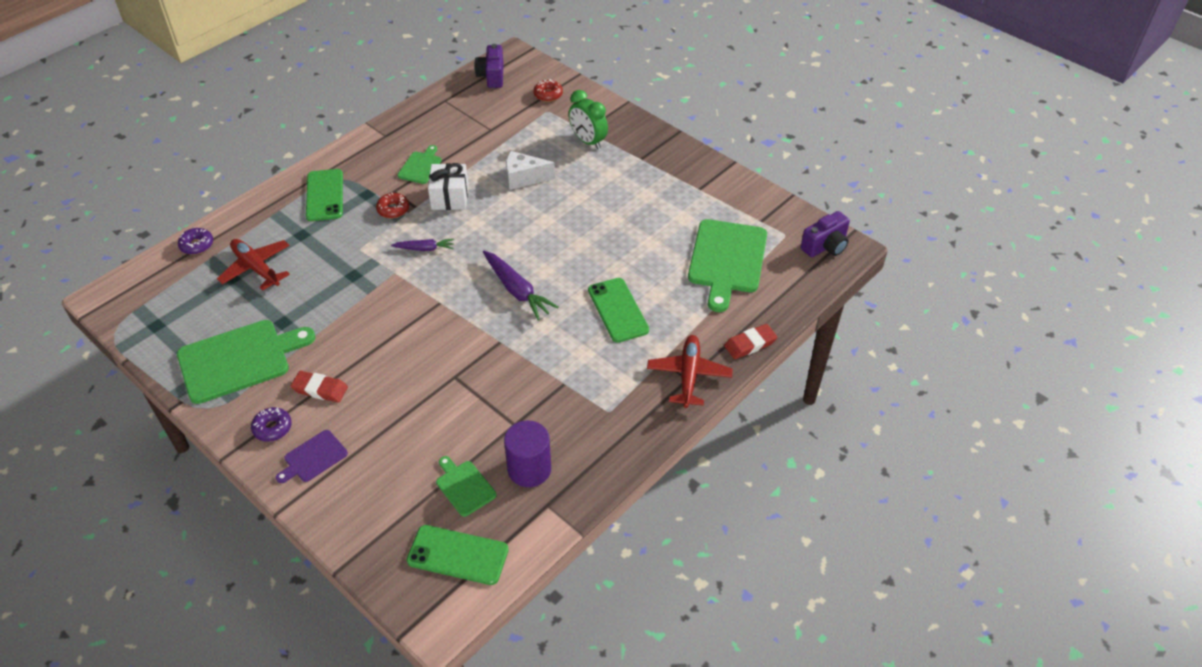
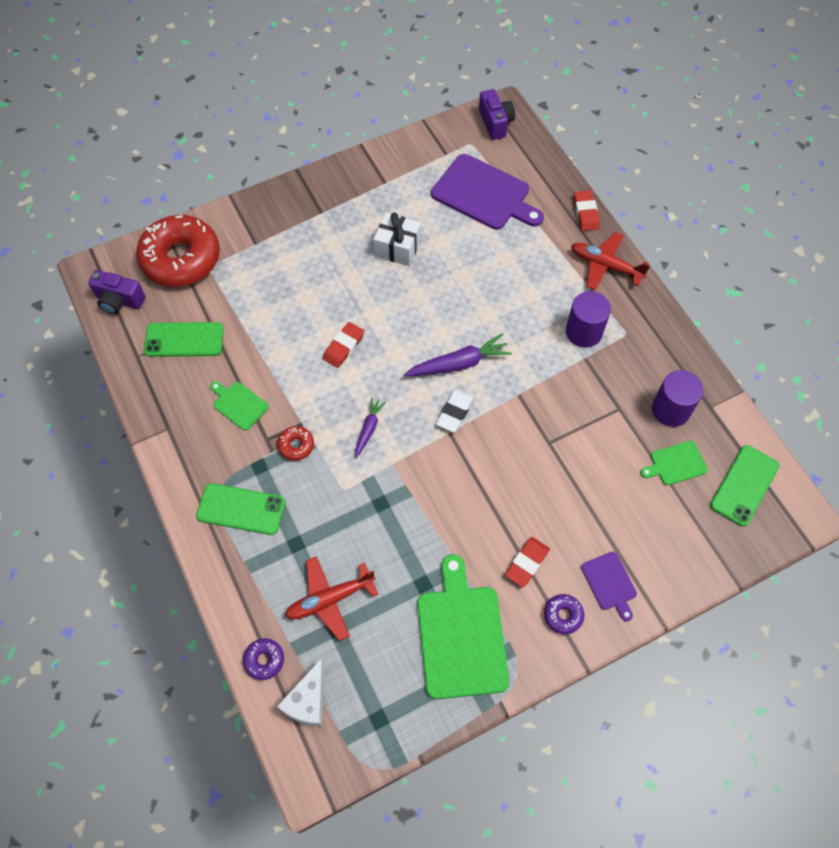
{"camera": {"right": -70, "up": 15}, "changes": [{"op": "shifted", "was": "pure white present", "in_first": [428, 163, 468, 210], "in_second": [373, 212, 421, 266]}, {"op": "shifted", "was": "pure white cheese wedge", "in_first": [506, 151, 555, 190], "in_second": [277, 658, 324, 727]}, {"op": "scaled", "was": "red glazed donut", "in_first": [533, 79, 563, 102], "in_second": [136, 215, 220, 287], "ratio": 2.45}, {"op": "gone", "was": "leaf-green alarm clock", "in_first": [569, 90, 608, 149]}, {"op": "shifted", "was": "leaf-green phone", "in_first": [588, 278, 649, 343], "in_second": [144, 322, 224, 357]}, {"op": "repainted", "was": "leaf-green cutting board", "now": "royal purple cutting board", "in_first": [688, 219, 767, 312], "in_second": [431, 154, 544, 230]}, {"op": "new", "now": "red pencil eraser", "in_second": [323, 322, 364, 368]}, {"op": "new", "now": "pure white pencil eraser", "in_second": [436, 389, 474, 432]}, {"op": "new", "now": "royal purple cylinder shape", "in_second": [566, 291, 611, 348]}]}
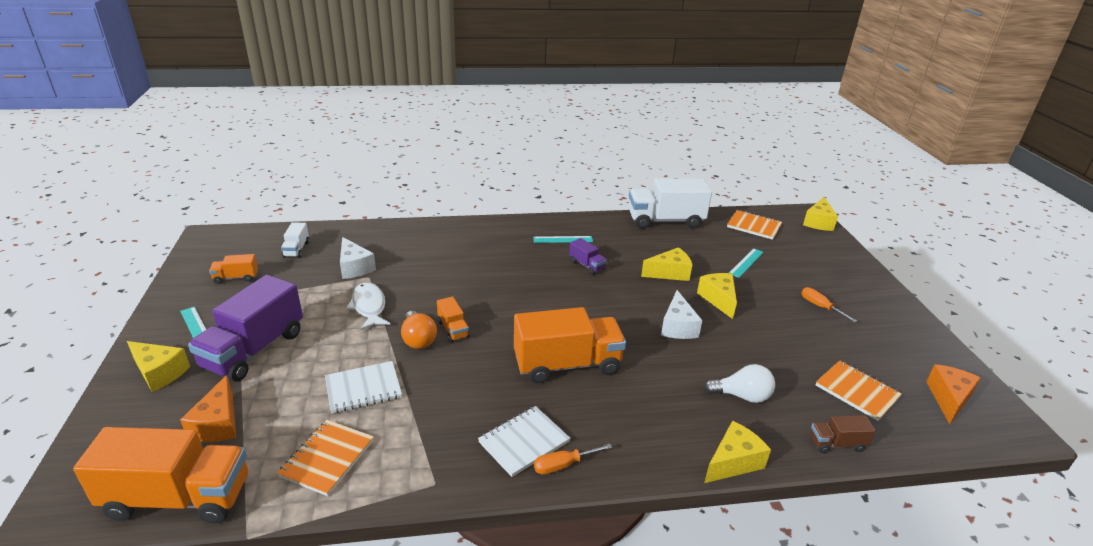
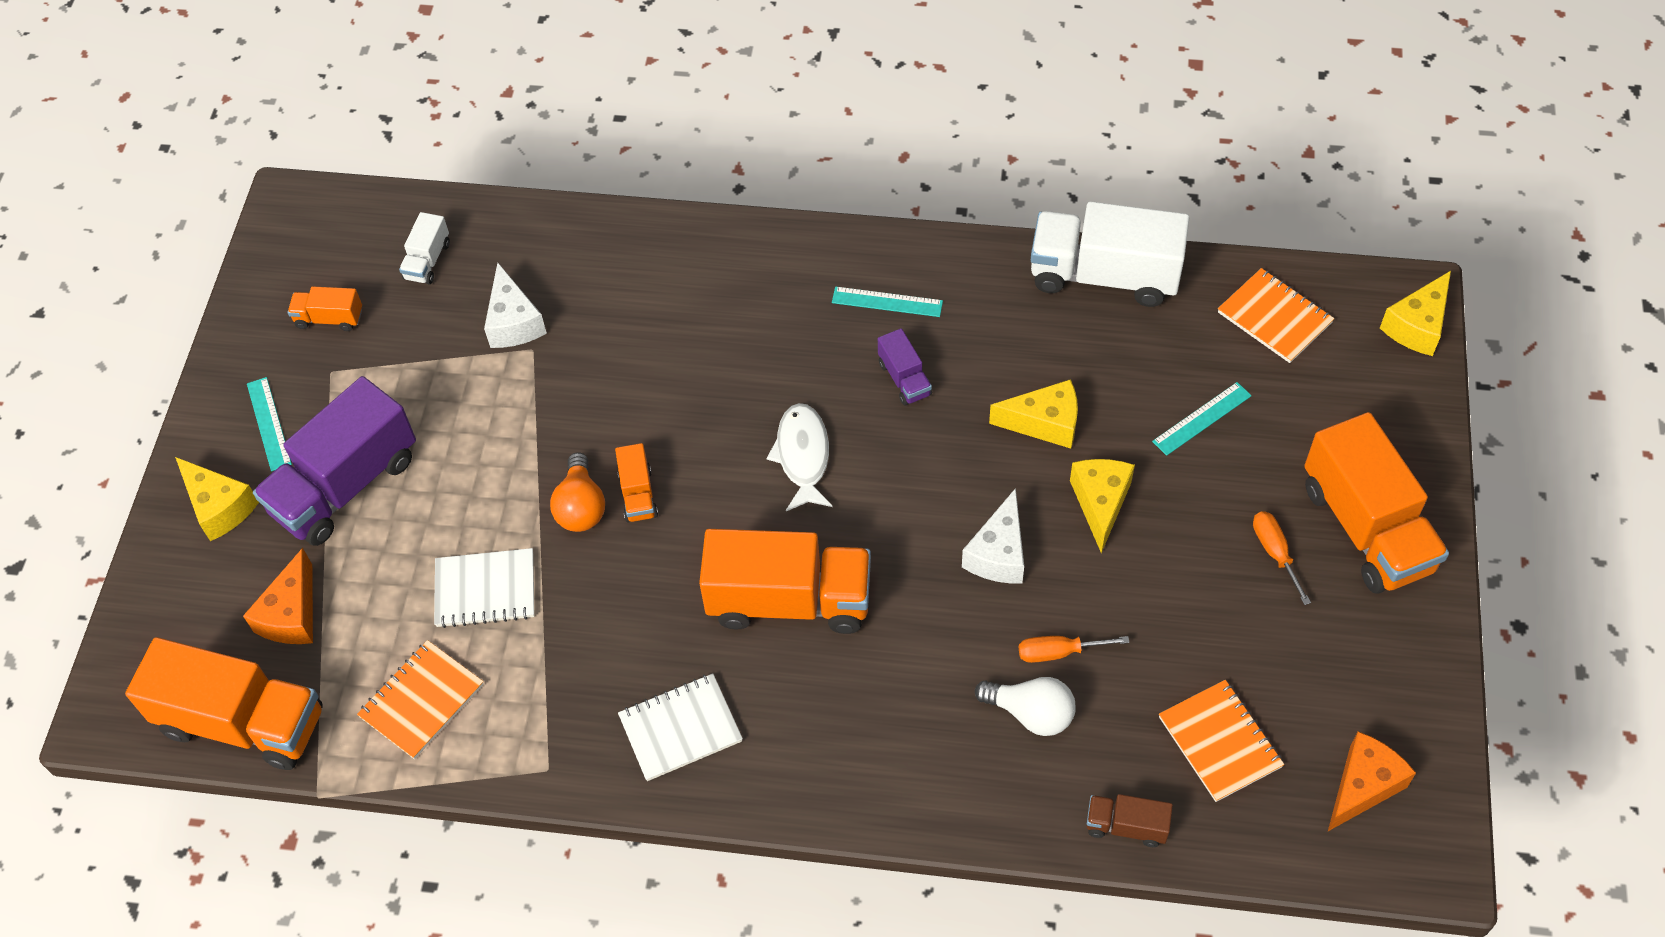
{"camera": {"right": 20, "up": 25}, "changes": [{"op": "shifted", "was": "pure white fish figure", "in_first": [346, 282, 390, 330], "in_second": [767, 403, 832, 511]}, {"op": "shifted", "was": "orange-coloured screwdriver", "in_first": [534, 444, 612, 475], "in_second": [1019, 636, 1130, 663]}, {"op": "gone", "was": "yellow cheese wedge", "in_first": [704, 420, 771, 483]}, {"op": "new", "now": "orange-coloured lorry", "in_second": [1304, 412, 1449, 594]}]}
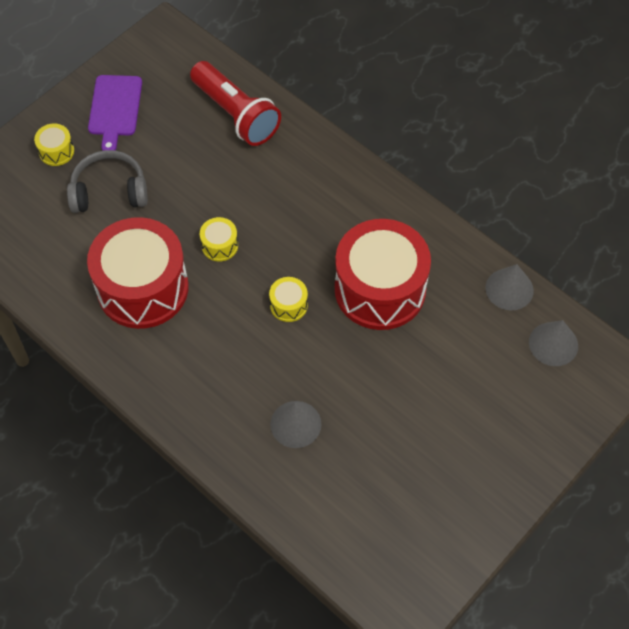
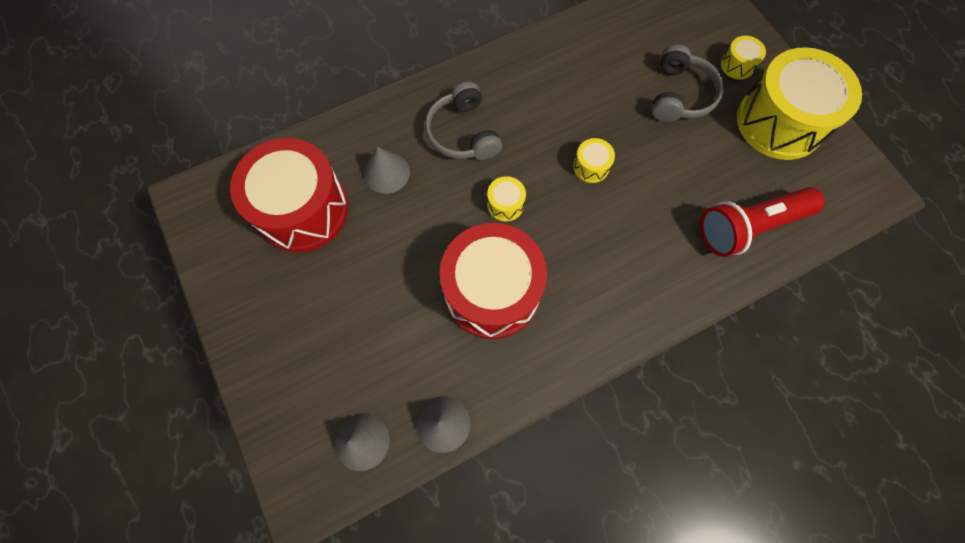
{"camera": {"right": 110, "up": 10}, "changes": [{"op": "shifted", "was": "red toy drum", "in_first": [87, 217, 189, 329], "in_second": [230, 138, 348, 253]}, {"op": "swapped", "was": "royal purple cutting board", "now": "yellow toy drum", "in_first": [88, 75, 142, 151], "in_second": [737, 47, 862, 160]}, {"op": "new", "now": "grey over-ear headphones", "in_second": [425, 82, 502, 160]}]}
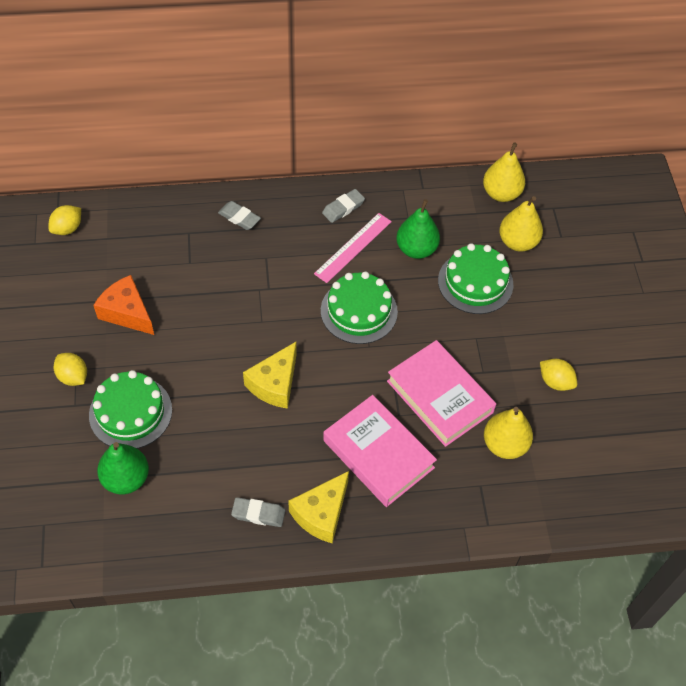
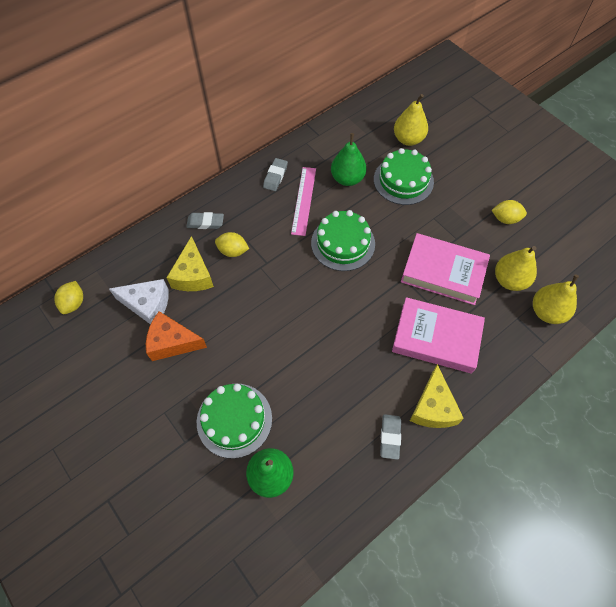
{"camera": {"right": -30, "up": 5}, "changes": [{"op": "shifted", "was": "yellow citrus fruit", "in_first": [54, 353, 87, 386], "in_second": [215, 232, 249, 257]}, {"op": "rotated", "was": "grey pencil eraser", "in_first": [231, 497, 285, 527], "in_second": [380, 414, 401, 460], "clockwise": -60}, {"op": "shifted", "was": "yellow cheese wedge", "in_first": [243, 342, 297, 409], "in_second": [166, 236, 214, 291]}, {"op": "shifted", "was": "yellow toy pear", "in_first": [483, 142, 525, 202], "in_second": [533, 274, 579, 324]}, {"op": "new", "now": "pure white cheese wedge", "in_second": [109, 279, 169, 325]}]}
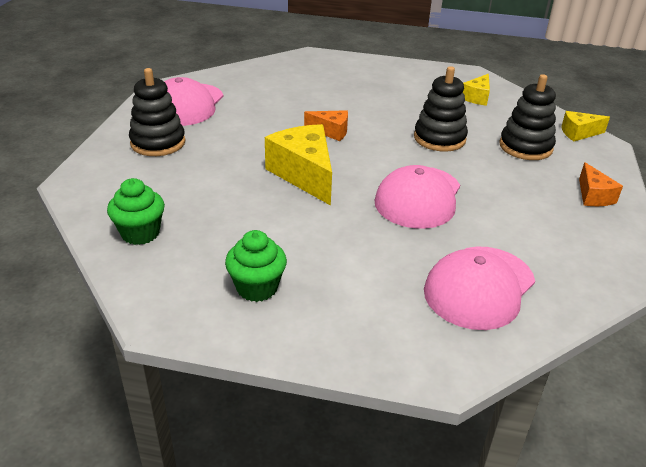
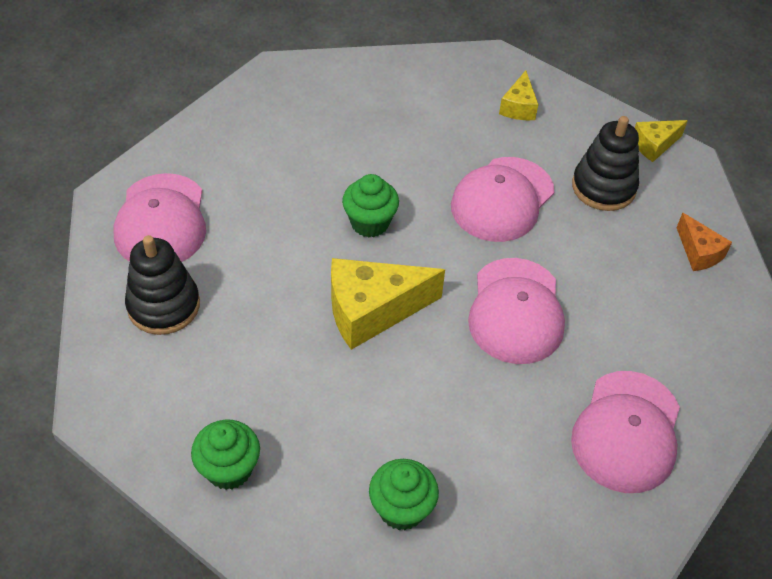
{"camera": {"right": -20, "up": 15}, "changes": [{"op": "rotated", "was": "yellow cheese wedge", "in_first": [265, 124, 332, 206], "in_second": [331, 258, 445, 350], "clockwise": -60}, {"op": "swapped", "was": "orange-coloured cheese wedge", "now": "leaf-green cupcake", "in_first": [304, 110, 348, 141], "in_second": [342, 174, 399, 237]}, {"op": "swapped", "was": "jet-black stacking rings", "now": "pink peaked cap", "in_first": [414, 66, 468, 152], "in_second": [451, 157, 554, 242]}]}
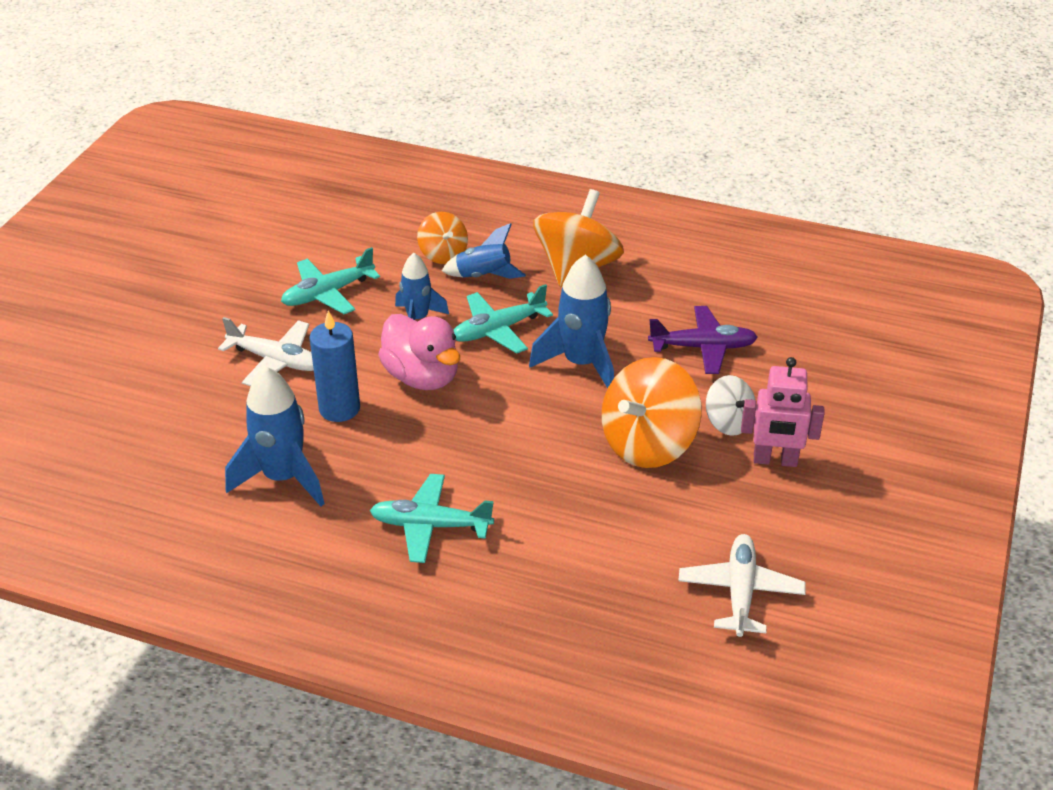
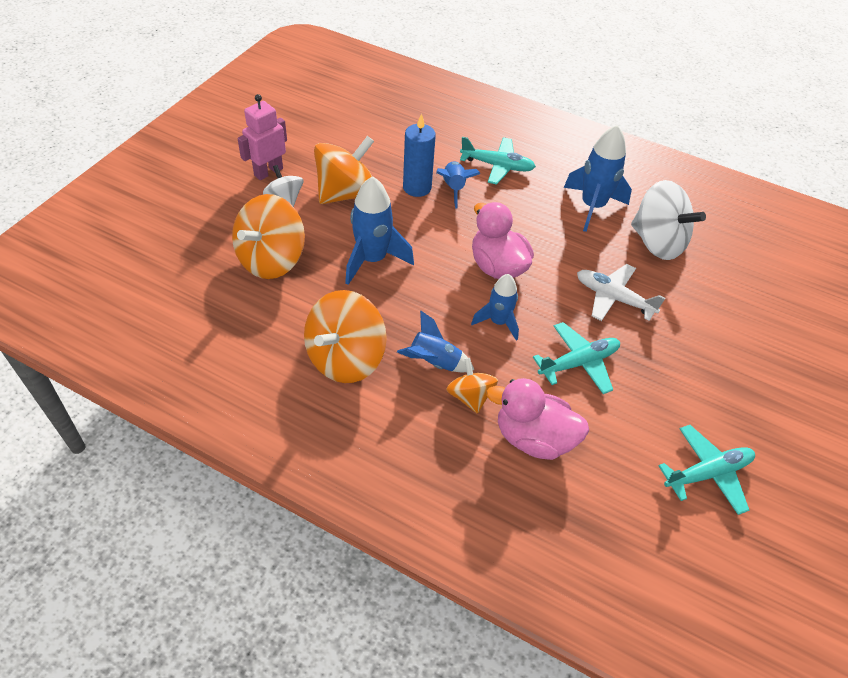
{"camera": {"right": -175, "up": 10}, "changes": [{"op": "shifted", "was": "cobalt pillar candle", "in_first": [309, 311, 360, 422], "in_second": [403, 113, 436, 197]}, {"op": "shifted", "was": "aqua plane", "in_first": [454, 284, 553, 354], "in_second": [658, 425, 755, 515]}, {"op": "swapped", "was": "royal purple plane", "now": "orange-coloured whirligig", "in_first": [648, 306, 758, 374], "in_second": [232, 194, 305, 279]}, {"op": "gone", "was": "pure white plane", "in_first": [678, 534, 805, 637]}, {"op": "rotated", "was": "pink robot", "in_first": [741, 357, 824, 467], "in_second": [237, 94, 287, 180], "clockwise": -60}, {"op": "new", "now": "cobalt rocket", "in_second": [436, 161, 480, 208]}, {"op": "new", "now": "pink toy duck", "in_second": [486, 378, 589, 460]}, {"op": "new", "now": "pure white whirligig", "in_second": [631, 180, 706, 260]}]}
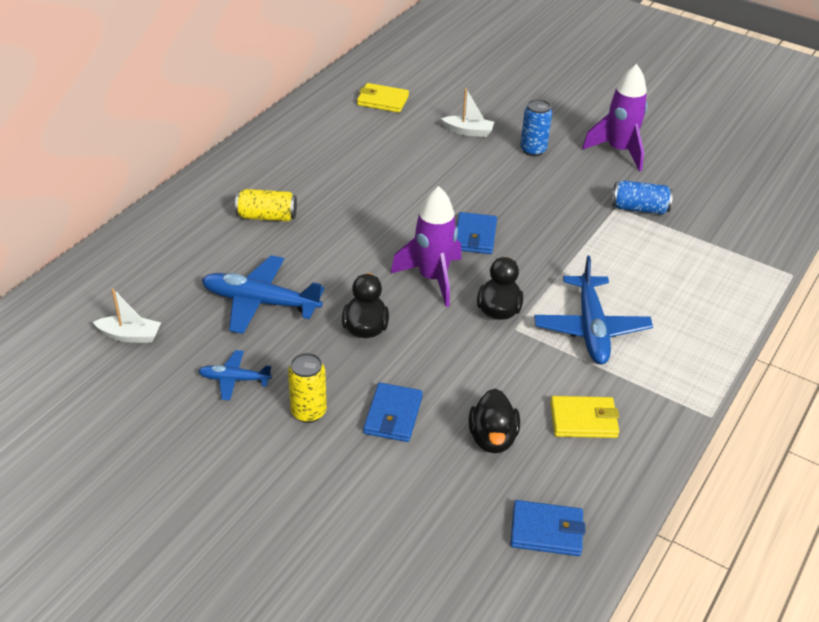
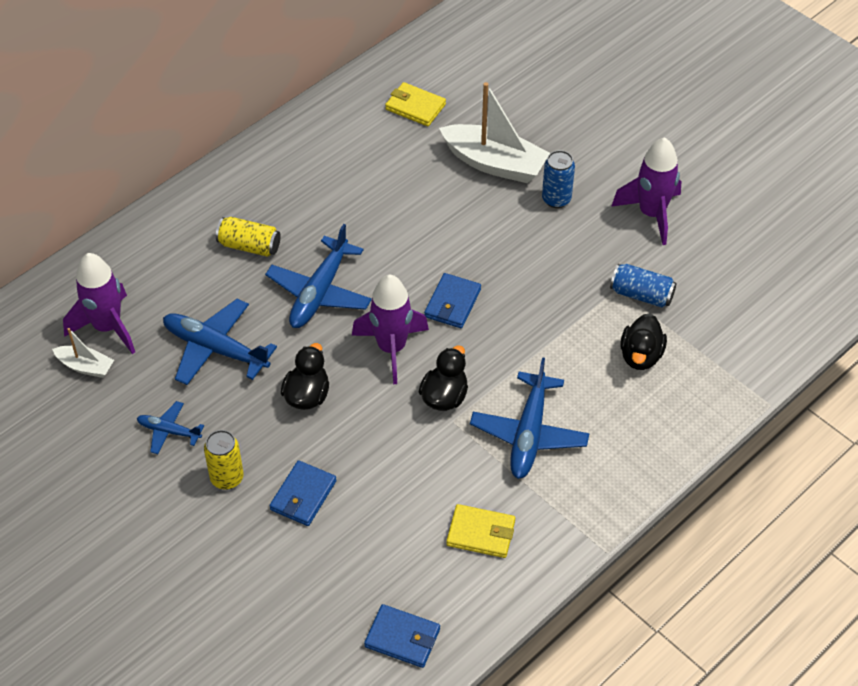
{"camera": {"right": 15, "up": 10}, "changes": [{"op": "scaled", "was": "pure white sailboat", "in_first": [441, 88, 494, 137], "in_second": [439, 82, 550, 183], "ratio": 1.94}, {"op": "shifted", "was": "jet-black toy duck", "in_first": [469, 389, 520, 453], "in_second": [620, 313, 667, 370]}, {"op": "new", "now": "royal purple rocket", "in_second": [63, 253, 135, 354]}, {"op": "new", "now": "cobalt plane", "in_second": [265, 224, 372, 328]}]}
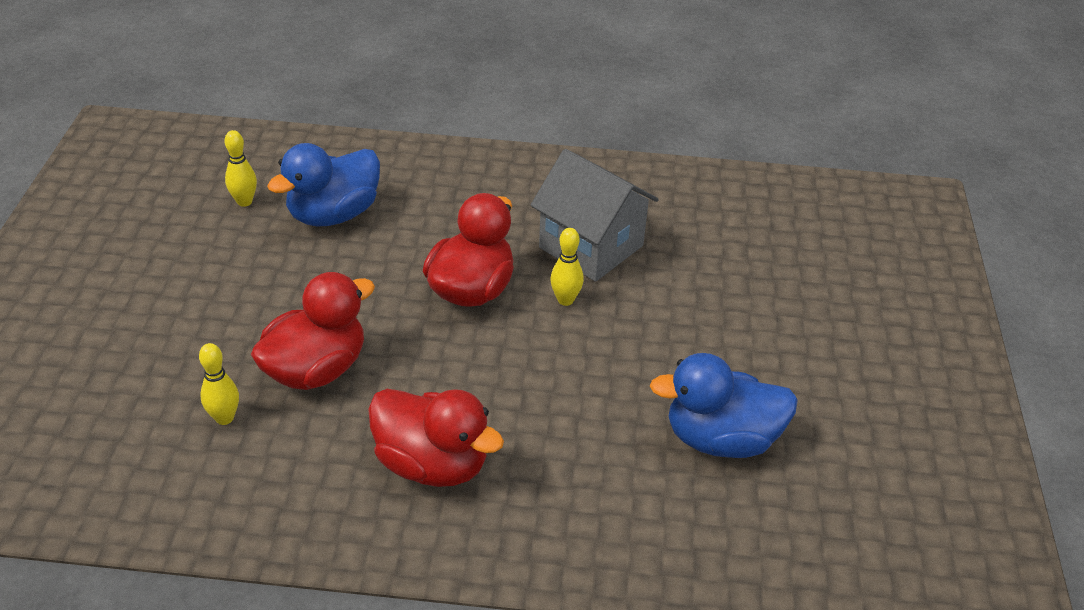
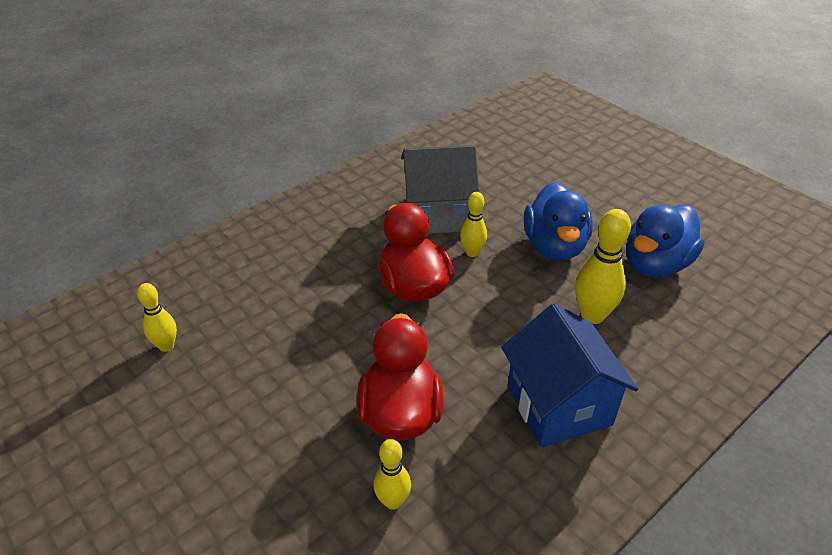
{"camera": {"right": -45, "up": 0}, "changes": [{"op": "shifted", "was": "cobalt toy duck", "in_first": [267, 143, 380, 226], "in_second": [524, 182, 593, 261]}, {"op": "swapped", "was": "red toy duck", "now": "cobalt toy house", "in_first": [368, 389, 504, 487], "in_second": [501, 303, 638, 447]}, {"op": "new", "now": "yellow tenpin", "in_second": [575, 209, 631, 324]}]}
